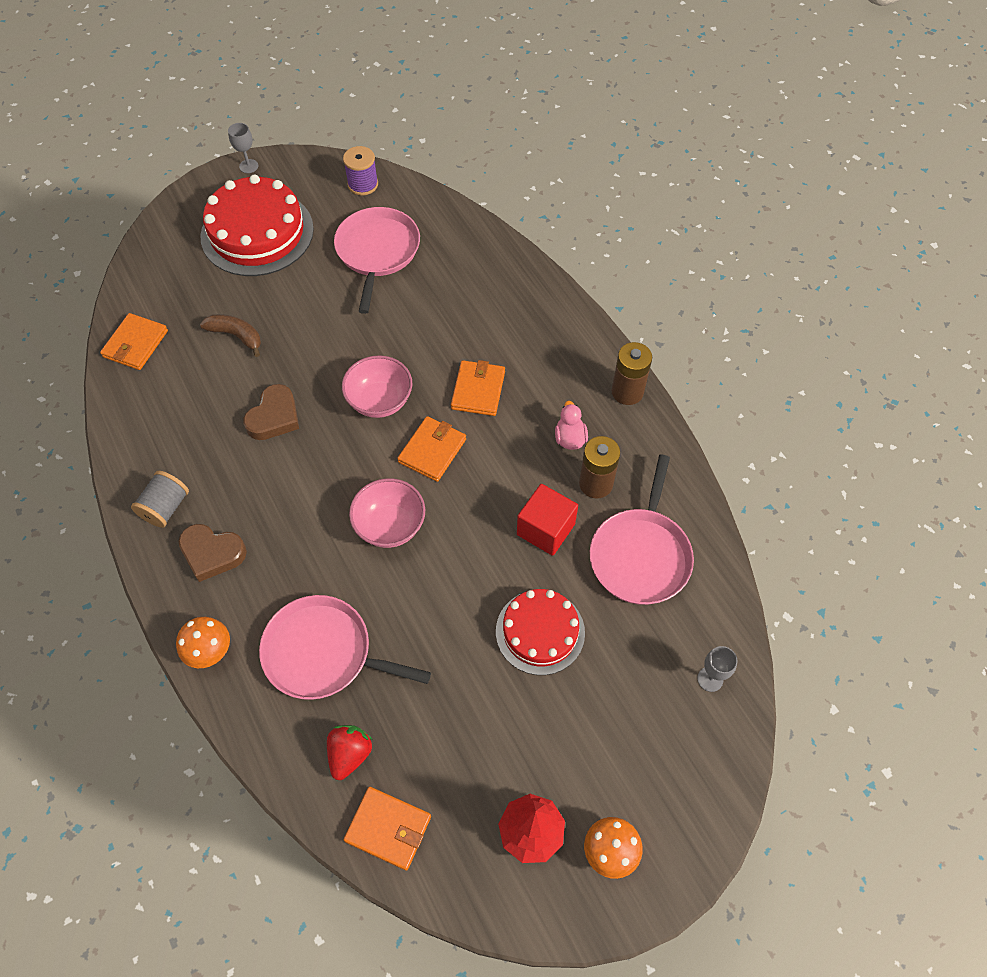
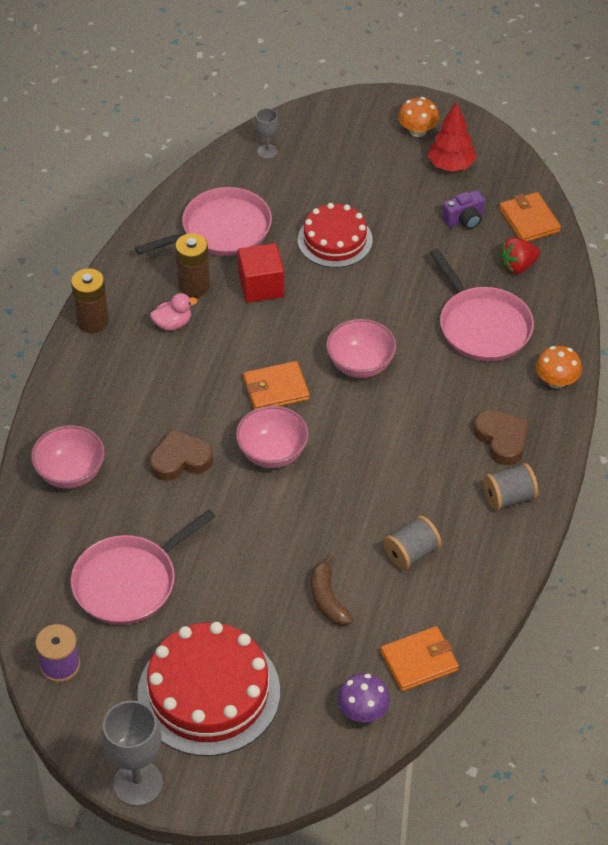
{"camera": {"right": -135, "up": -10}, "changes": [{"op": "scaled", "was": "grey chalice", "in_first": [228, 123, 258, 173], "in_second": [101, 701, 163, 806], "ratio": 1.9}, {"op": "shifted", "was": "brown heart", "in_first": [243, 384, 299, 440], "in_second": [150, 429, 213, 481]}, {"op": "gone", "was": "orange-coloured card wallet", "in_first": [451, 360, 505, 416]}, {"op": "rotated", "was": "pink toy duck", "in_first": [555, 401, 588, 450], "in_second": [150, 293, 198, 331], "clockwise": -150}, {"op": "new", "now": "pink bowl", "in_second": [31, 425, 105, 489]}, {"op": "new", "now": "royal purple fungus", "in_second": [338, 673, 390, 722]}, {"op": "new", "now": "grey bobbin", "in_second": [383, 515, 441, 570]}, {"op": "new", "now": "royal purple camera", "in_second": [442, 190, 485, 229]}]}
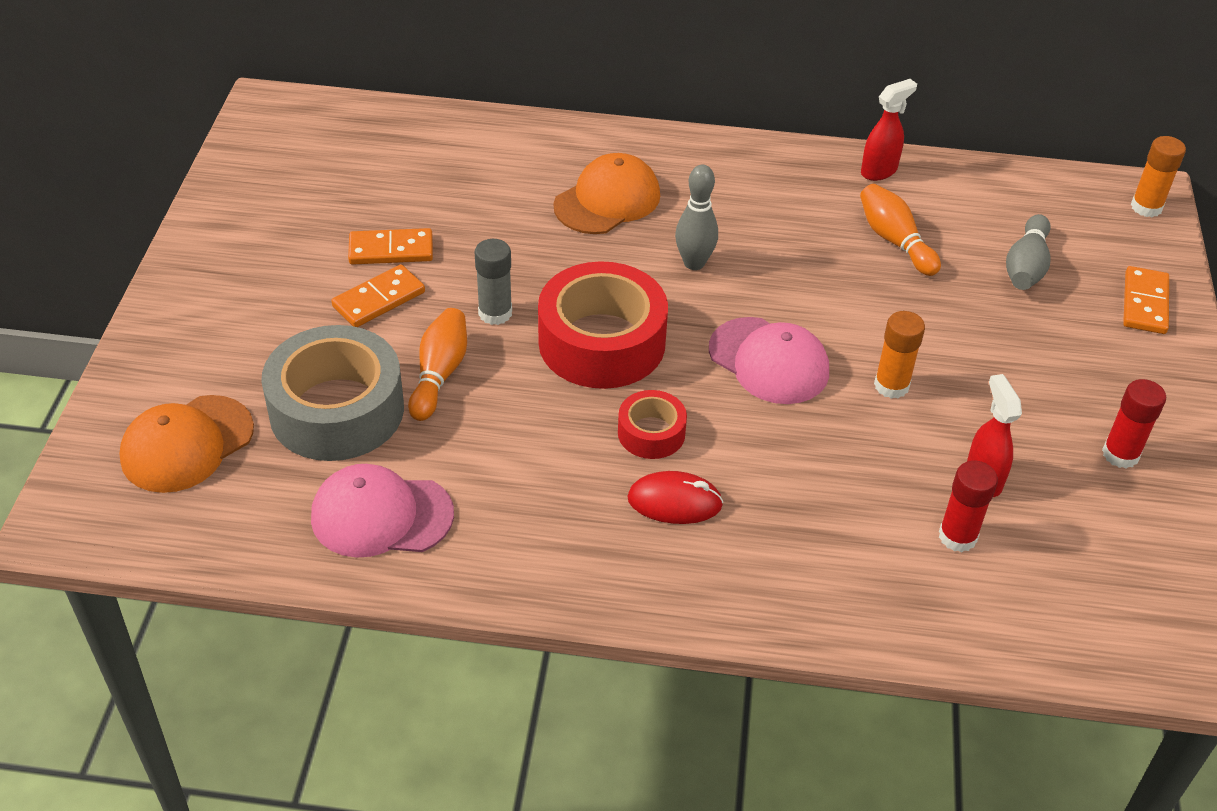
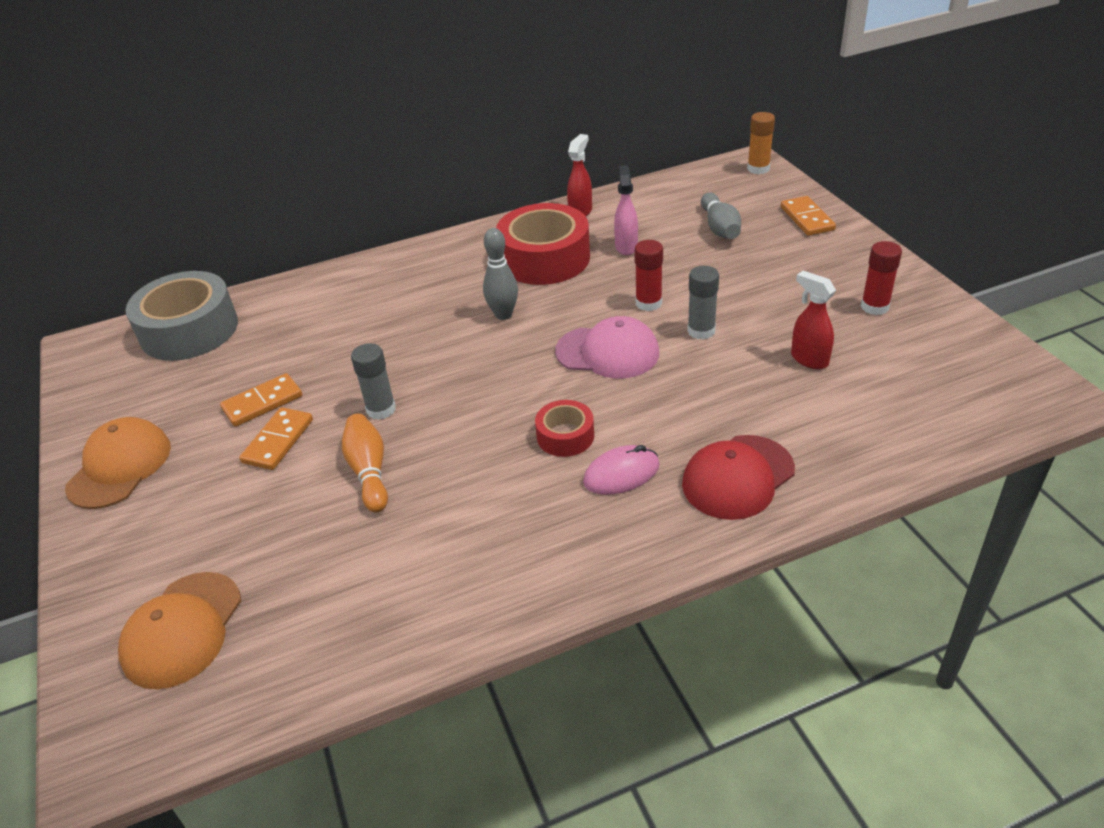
{"camera": {"right": -25, "up": -5}, "changes": [{"op": "shifted", "was": "grey roll of tape", "in_first": [261, 325, 404, 461], "in_second": [125, 271, 238, 361]}, {"op": "gone", "was": "pink peaked cap", "in_first": [311, 464, 454, 558]}, {"op": "shifted", "was": "red roll of tape", "in_first": [538, 261, 668, 389], "in_second": [496, 203, 590, 285]}, {"op": "shifted", "was": "orange-coloured peaked cap", "in_first": [554, 153, 660, 234], "in_second": [65, 417, 171, 509]}, {"op": "repainted", "was": "red PC mouse", "now": "pink PC mouse", "in_first": [628, 471, 724, 524], "in_second": [583, 445, 660, 495]}, {"op": "swapped", "was": "orange-coloured tenpin", "now": "pink sprayer", "in_first": [860, 184, 941, 276], "in_second": [614, 165, 638, 255]}, {"op": "repainted", "was": "orange-coloured stick of glue", "now": "grey stick of glue", "in_first": [874, 311, 925, 399], "in_second": [687, 266, 719, 340]}, {"op": "shifted", "was": "red stick of glue", "in_first": [939, 461, 998, 552], "in_second": [635, 240, 663, 311]}, {"op": "new", "now": "red peaked cap", "in_second": [682, 435, 795, 520]}]}
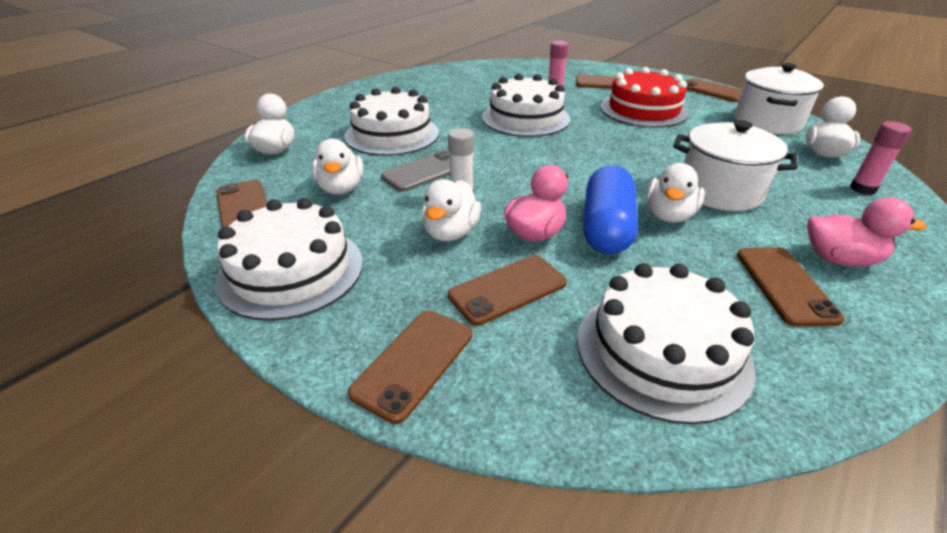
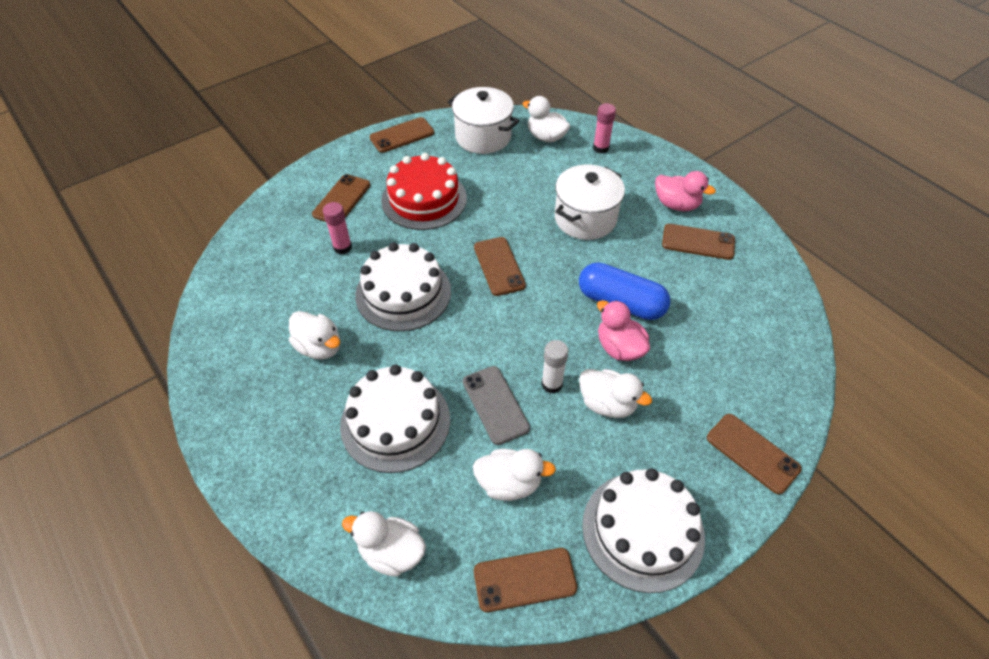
{"camera": {"right": -75, "up": 15}, "changes": [{"op": "shifted", "was": "brown phone", "in_first": [448, 255, 567, 326], "in_second": [474, 237, 526, 296]}, {"op": "gone", "was": "pure white layer cake", "in_first": [577, 263, 756, 424]}, {"op": "shifted", "was": "pure white toy duck", "in_first": [646, 163, 705, 223], "in_second": [289, 311, 340, 359]}, {"op": "rotated", "was": "pink toy duck", "in_first": [807, 197, 926, 267], "in_second": [655, 171, 716, 211], "clockwise": 90}]}
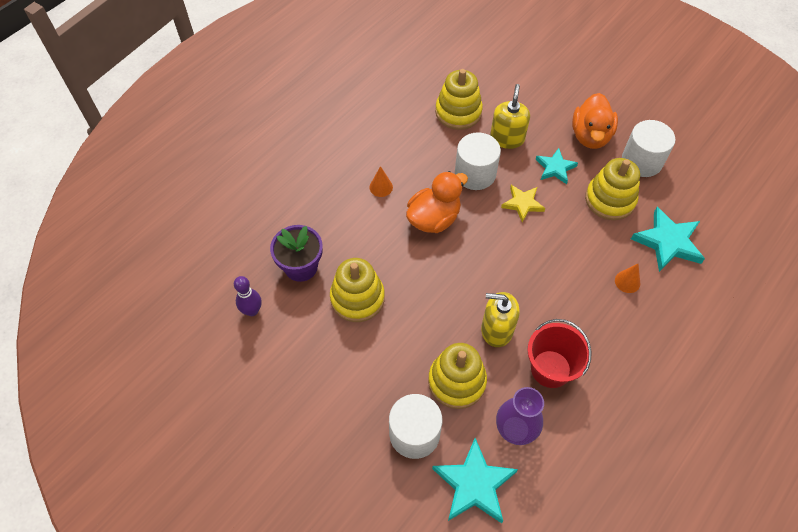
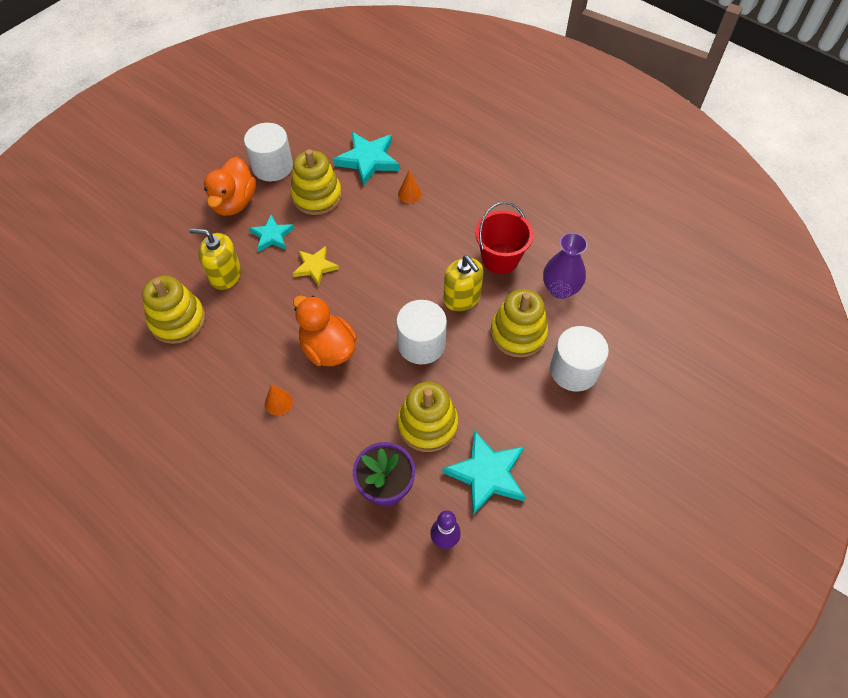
{"camera": {"right": -90, "up": 0}, "changes": [{"op": "shifted", "was": "aqua five-pointed star", "in_first": [432, 438, 518, 523], "in_second": [442, 430, 526, 515]}, {"op": "shifted", "was": "pure white cylinder shape", "in_first": [455, 132, 501, 190], "in_second": [396, 300, 447, 365]}, {"op": "rotated", "was": "yellow soap dispenser", "in_first": [481, 292, 520, 347], "in_second": [443, 256, 483, 311], "clockwise": -45}, {"op": "rotated", "was": "orange-coloured toy duck", "in_first": [572, 93, 618, 149], "in_second": [204, 157, 256, 216], "clockwise": 90}]}
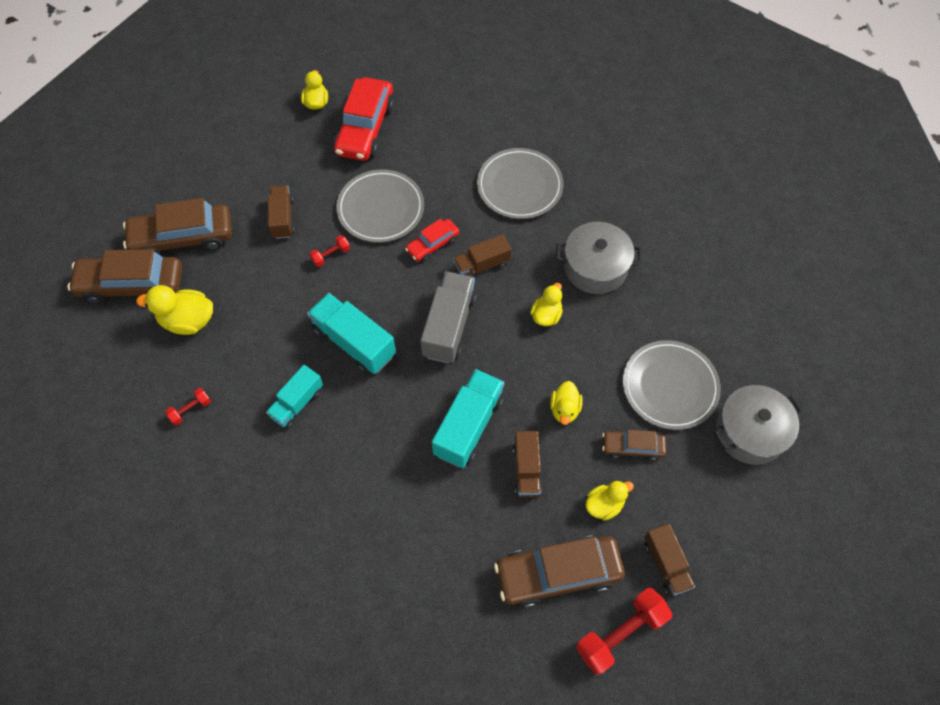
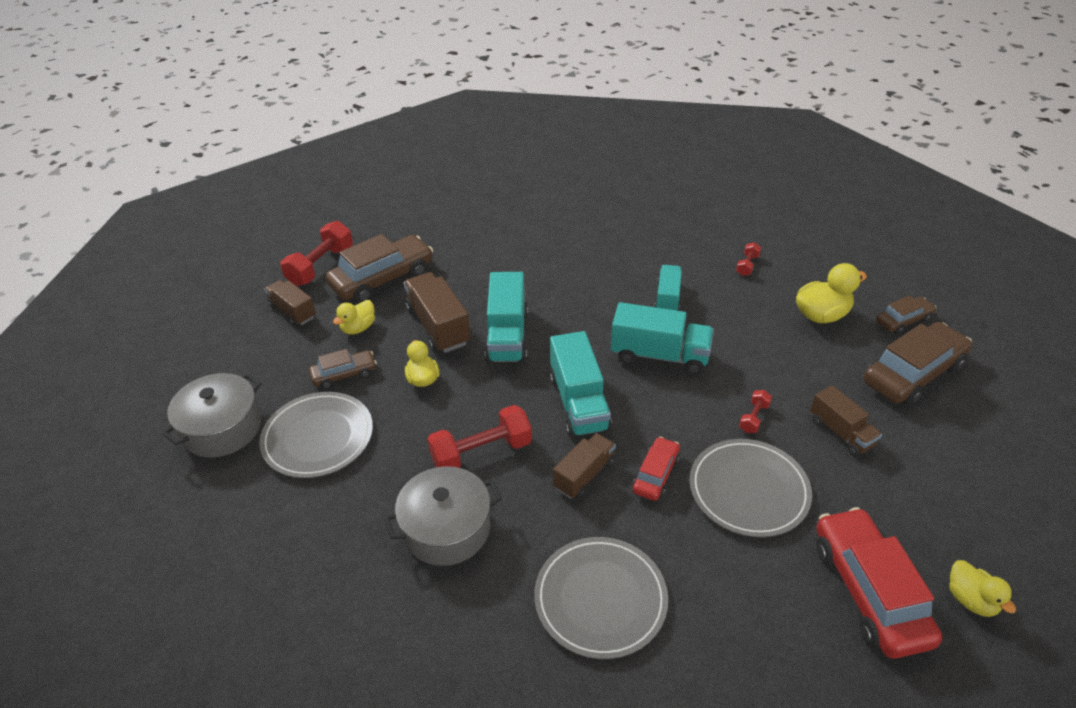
{"camera": {"right": 155, "up": -20}, "changes": [{"op": "scaled", "was": "brown automobile", "in_first": [67, 249, 182, 304], "in_second": [876, 295, 936, 334], "ratio": 0.54}, {"op": "repainted", "was": "grey lorry", "now": "aqua lorry", "in_first": [420, 271, 477, 364], "in_second": [550, 331, 612, 438]}, {"op": "scaled", "was": "brown lorry", "in_first": [513, 431, 542, 497], "in_second": [403, 272, 471, 353], "ratio": 1.56}, {"op": "swapped", "was": "yellow toy duck", "now": "red dumbbell", "in_first": [530, 283, 563, 326], "in_second": [427, 405, 532, 468]}]}
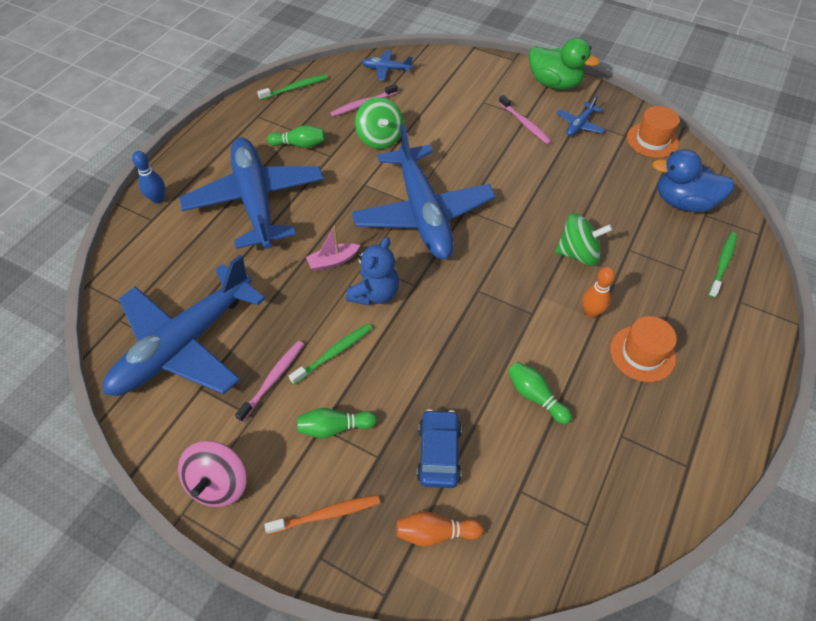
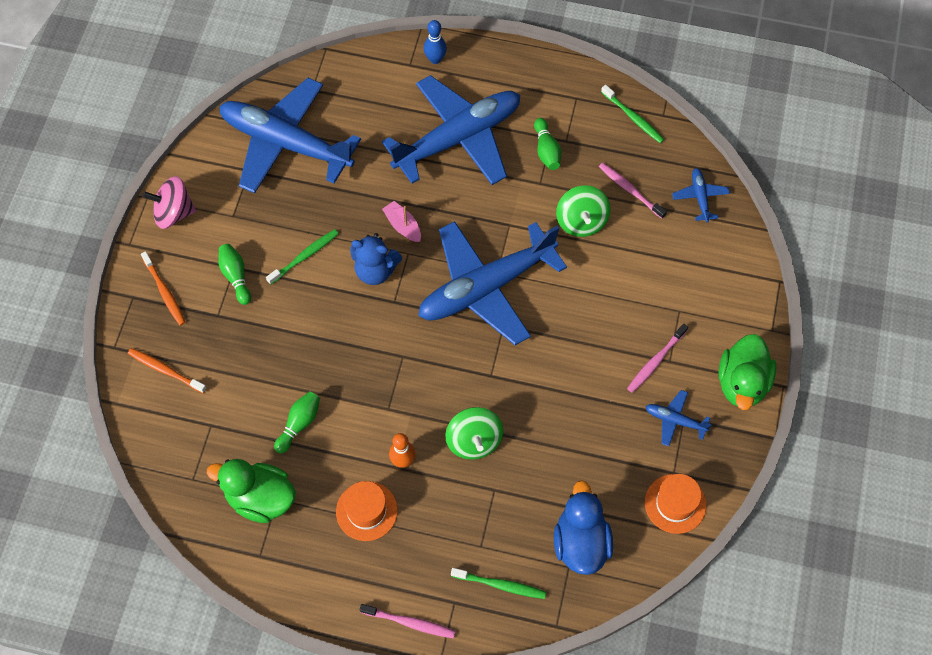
{"camera": {"right": 75, "up": 10}, "changes": [{"op": "shifted", "was": "pink tooth brush", "in_first": [235, 341, 304, 422], "in_second": [360, 604, 456, 638]}, {"op": "rotated", "was": "leaf-green tooth brush", "in_first": [289, 323, 372, 385], "in_second": [266, 229, 339, 285], "clockwise": -75}, {"op": "rotated", "was": "leaf-green whirligig", "in_first": [355, 97, 404, 149], "in_second": [556, 185, 611, 237], "clockwise": -60}, {"op": "swapped", "was": "orange-coloured tenpin", "now": "orange-coloured tooth brush", "in_first": [397, 511, 484, 546], "in_second": [128, 348, 207, 393]}, {"op": "gone", "was": "cobalt automobile", "in_first": [417, 409, 462, 488]}, {"op": "new", "now": "leaf-green toy duck", "in_second": [207, 459, 296, 523]}]}
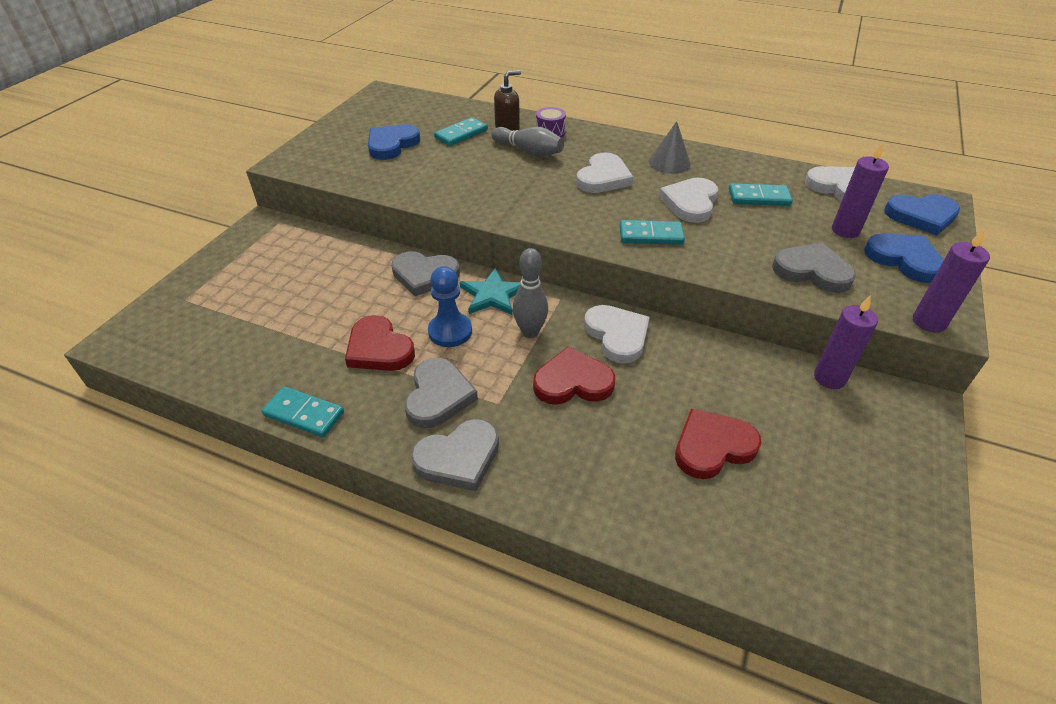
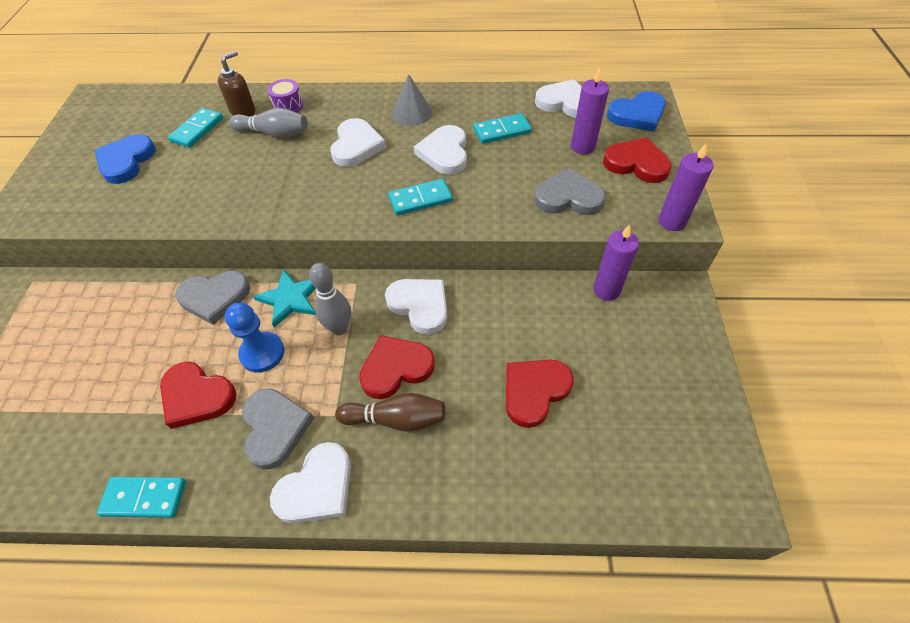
{"camera": {"right": -20, "up": 10}, "changes": [{"op": "repainted", "was": "grey heart", "now": "pure white heart", "in_first": [411, 419, 499, 491], "in_second": [270, 442, 351, 524]}, {"op": "repainted", "was": "cobalt heart", "now": "red heart", "in_first": [864, 233, 944, 283], "in_second": [603, 138, 672, 183]}, {"op": "new", "now": "brown tenpin", "in_second": [335, 393, 445, 432]}]}
